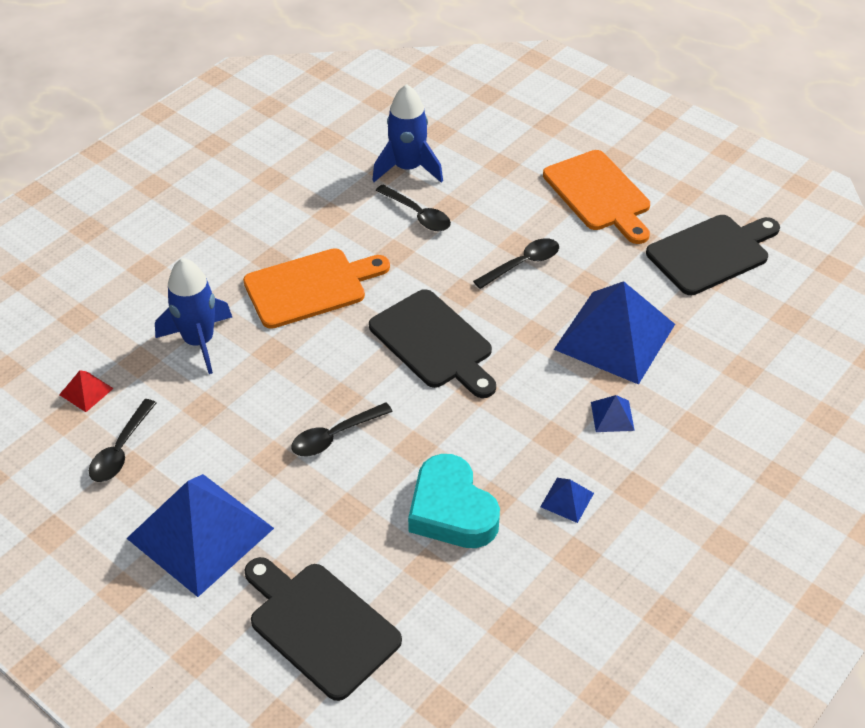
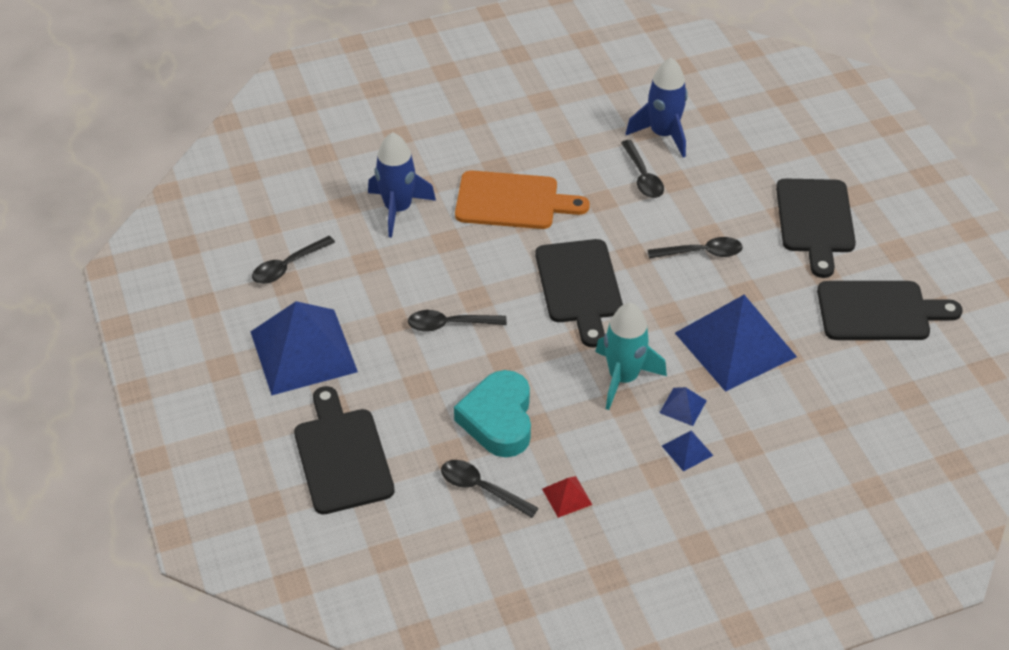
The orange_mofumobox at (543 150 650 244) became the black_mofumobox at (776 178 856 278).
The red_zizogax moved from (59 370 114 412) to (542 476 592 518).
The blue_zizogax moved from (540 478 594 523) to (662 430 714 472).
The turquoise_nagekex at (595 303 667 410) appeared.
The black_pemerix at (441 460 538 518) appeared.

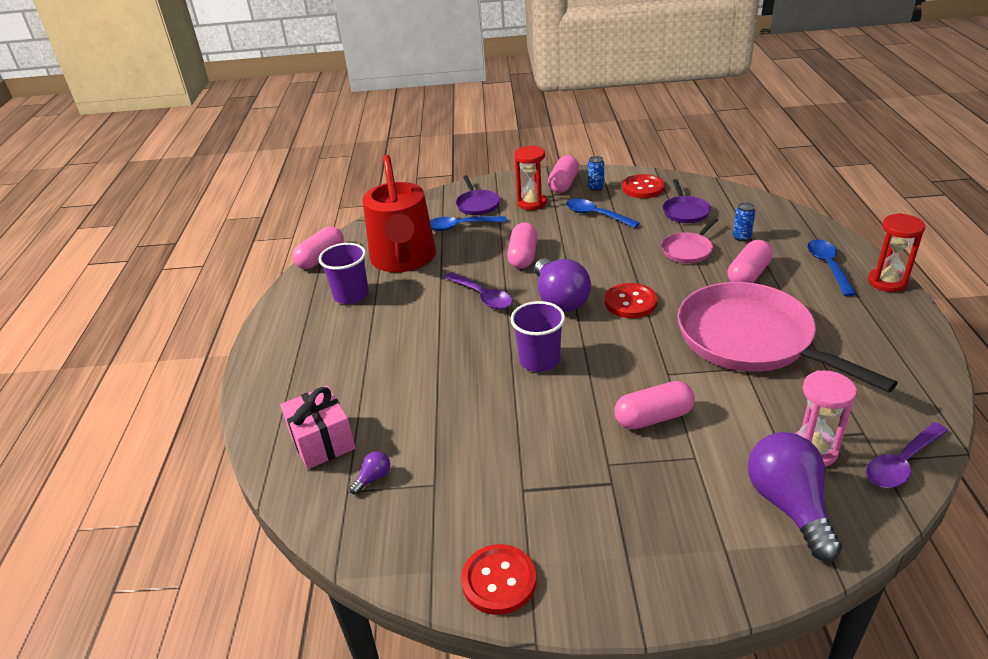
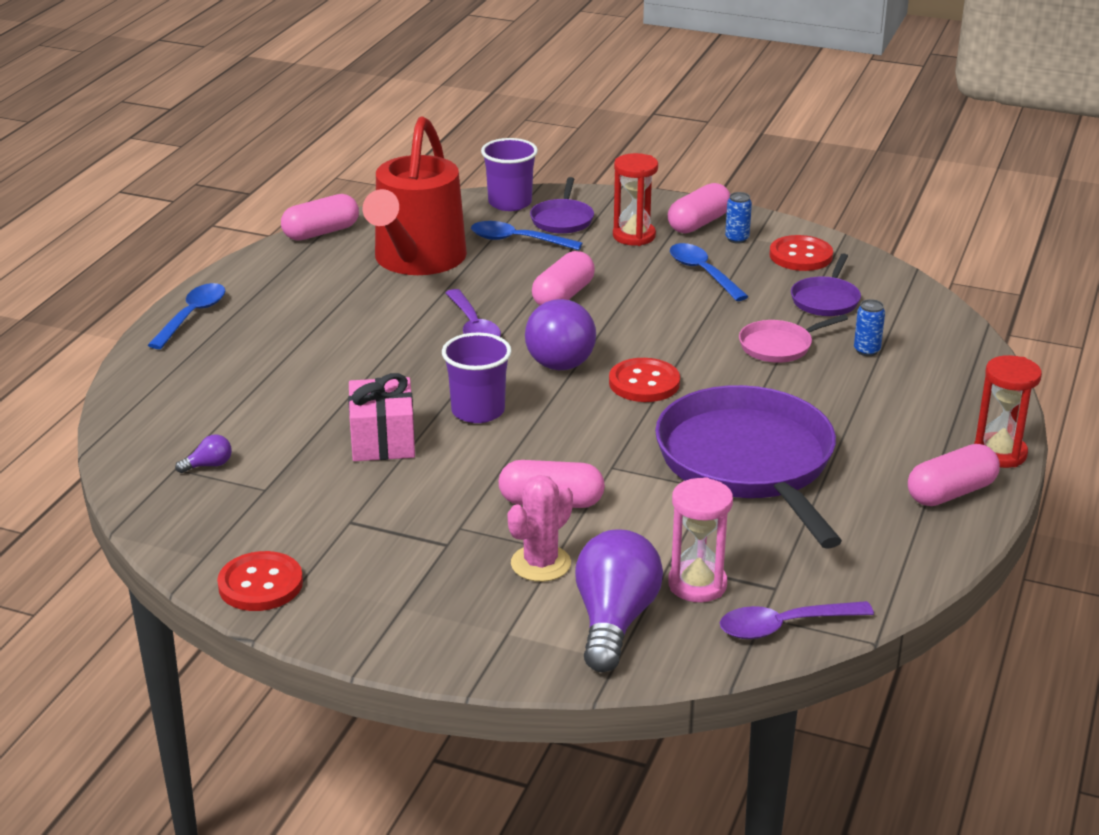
The blue_pemerix moved from (807 239 856 297) to (148 283 225 349).
The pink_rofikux moved from (728 240 773 283) to (908 444 1000 506).
The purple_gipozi moved from (319 243 369 304) to (481 138 538 211).
The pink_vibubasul at (677 282 898 393) became the purple_vibubasul at (655 385 842 549).
The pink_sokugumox moved from (280 385 356 469) to (348 373 415 461).
The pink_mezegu at (508 475 573 582) appeared.

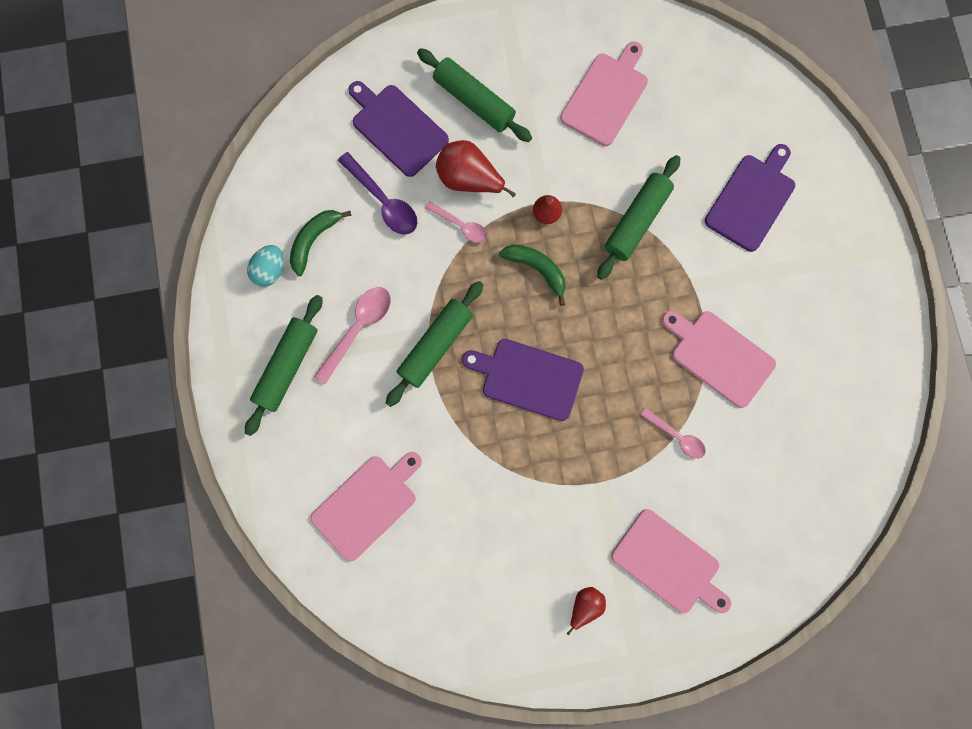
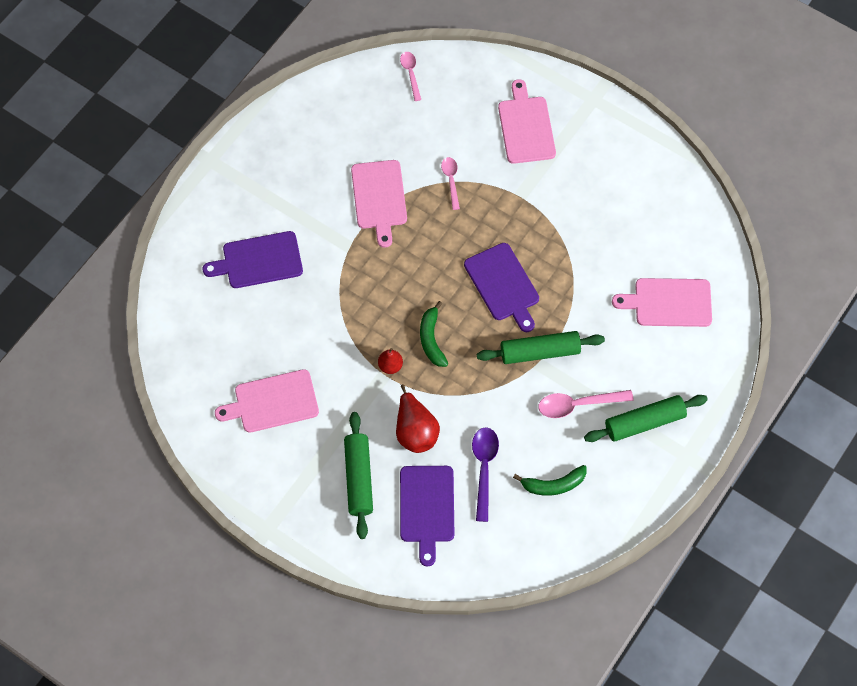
The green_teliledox at (597 155 681 280) disappeared.
The pink_pemerix moved from (425 201 488 243) to (400 52 421 101).
The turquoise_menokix at (247 245 284 287) disappeared.
The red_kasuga at (567 587 606 635) disappeared.

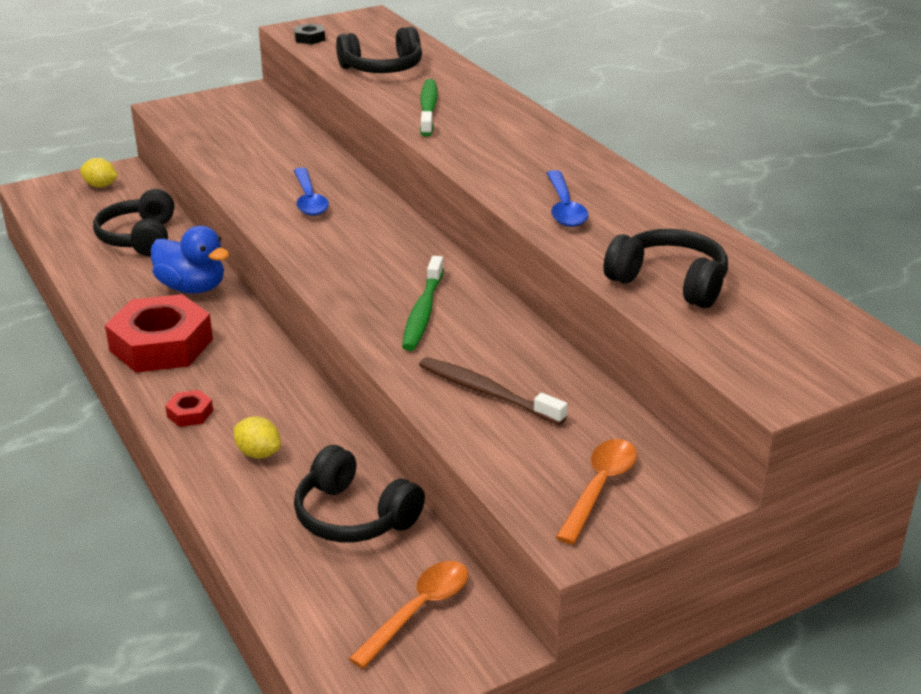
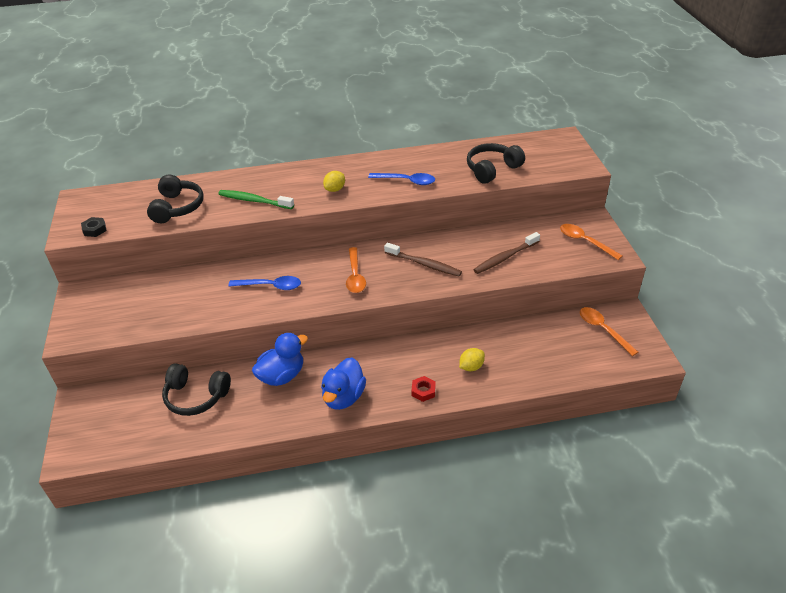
The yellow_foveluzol moved from (80 158 118 188) to (323 171 345 192).
The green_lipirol at (402 256 444 351) became the brown_lipirol at (384 243 462 276).
The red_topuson at (105 294 213 372) was replaced by the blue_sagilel at (321 357 366 410).
The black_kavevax at (294 445 425 542) disappeared.
The orange_pemerix at (346 247 366 293) appeared.

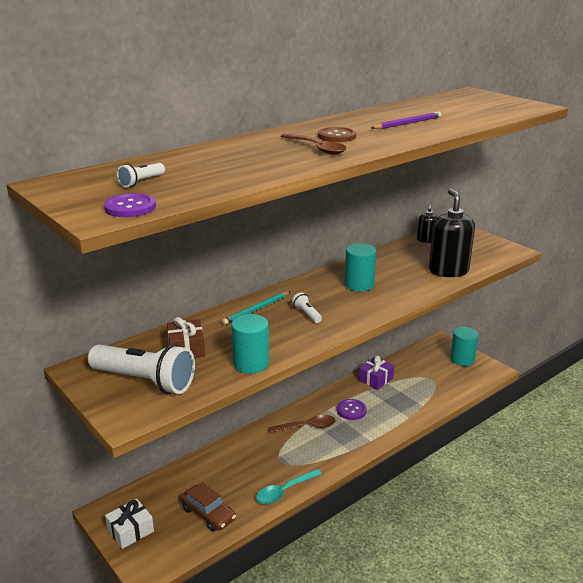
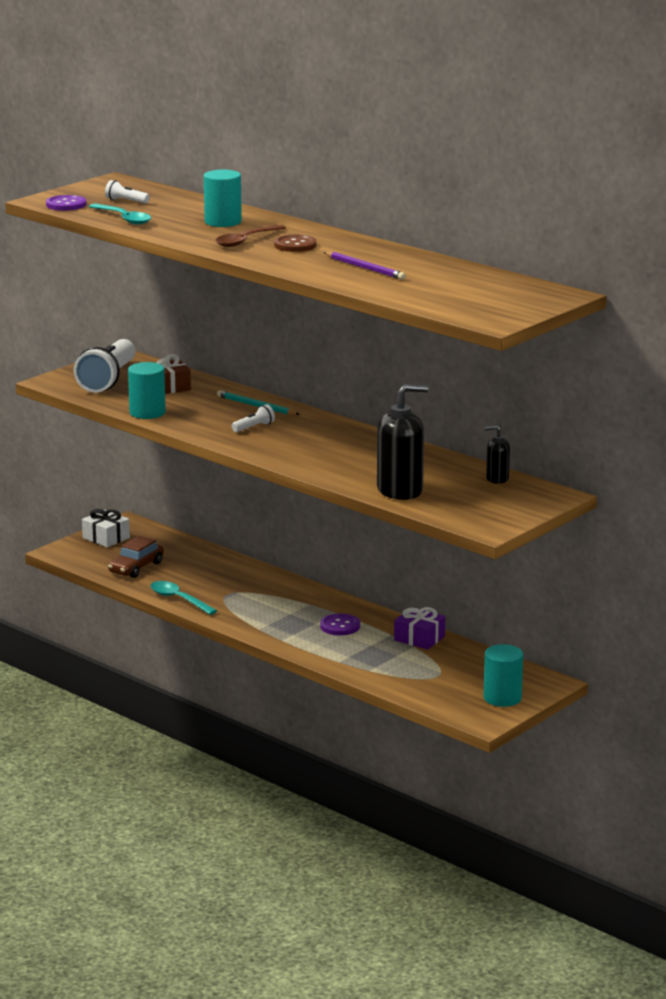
The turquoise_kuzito moved from (345 243 376 291) to (204 170 242 227).
The brown_pemerix at (268 415 336 433) disappeared.
The turquoise_pemerix at (89 203 151 225) appeared.

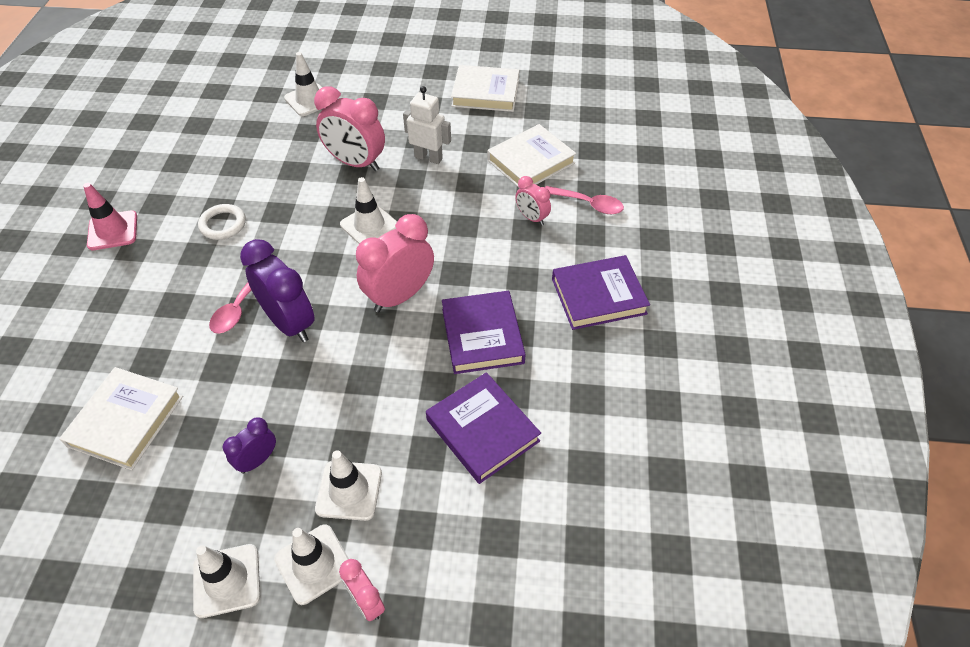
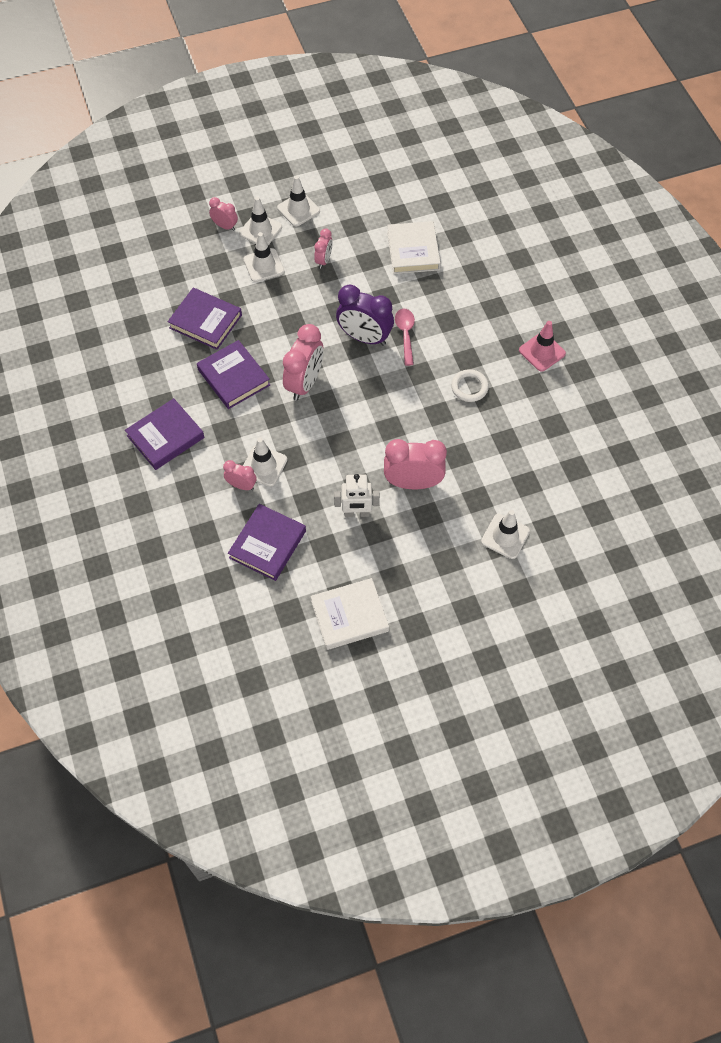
The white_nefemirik at (487 124 576 188) became the purple_nefemirik at (228 504 306 581).
The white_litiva moved from (340 177 397 244) to (243 437 287 487).
The pink_pemerix at (545 186 624 214) disappeared.
The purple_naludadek at (223 417 276 474) became the pink_naludadek at (314 229 333 269).

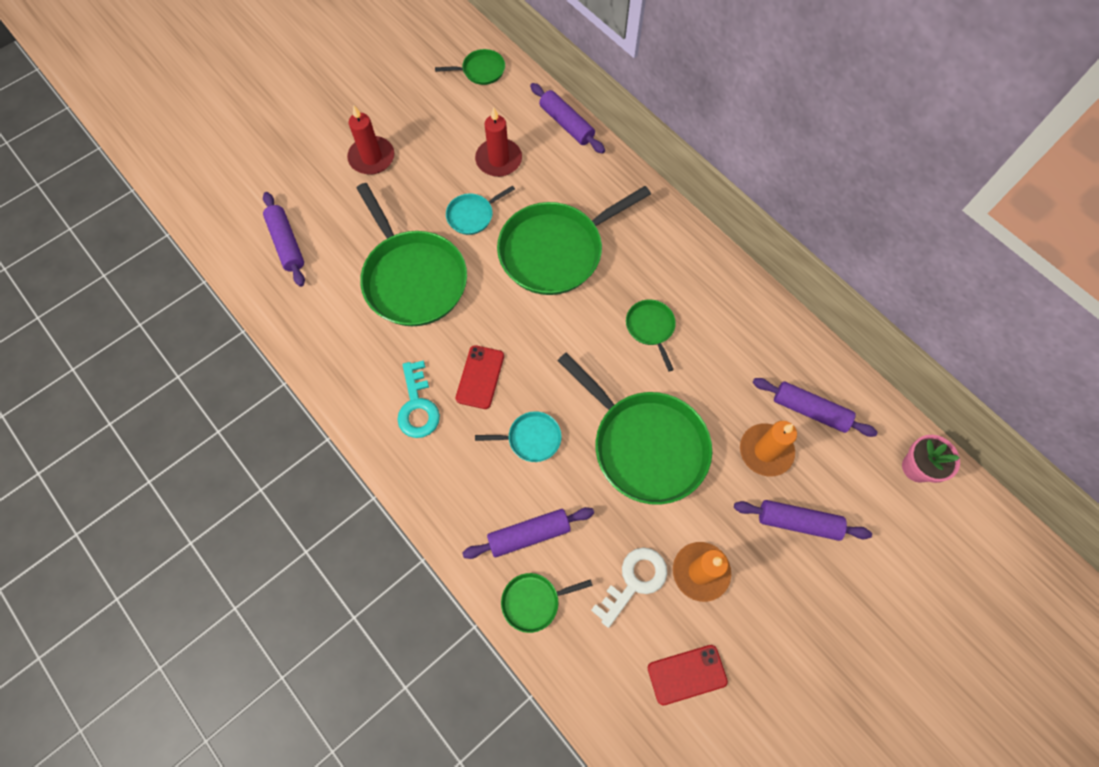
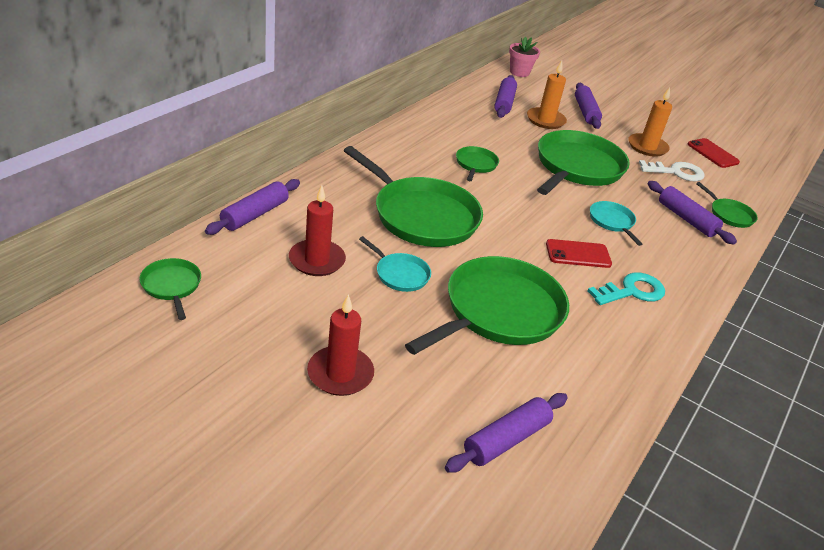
The green_vibubasul at (626 299 676 371) turned 135 degrees clockwise.
The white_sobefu at (591 547 667 628) turned 150 degrees clockwise.

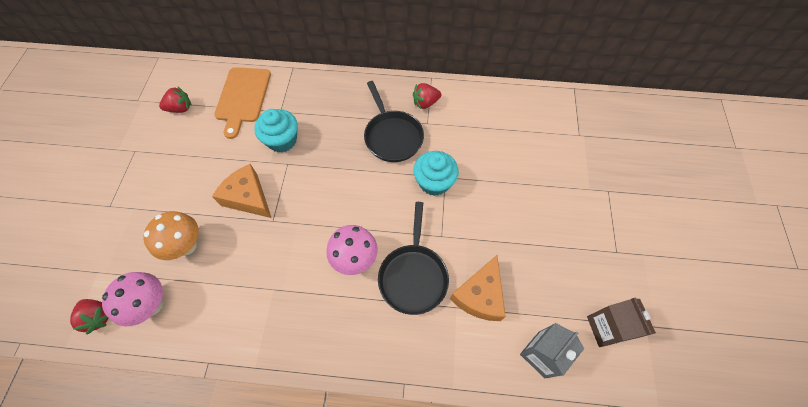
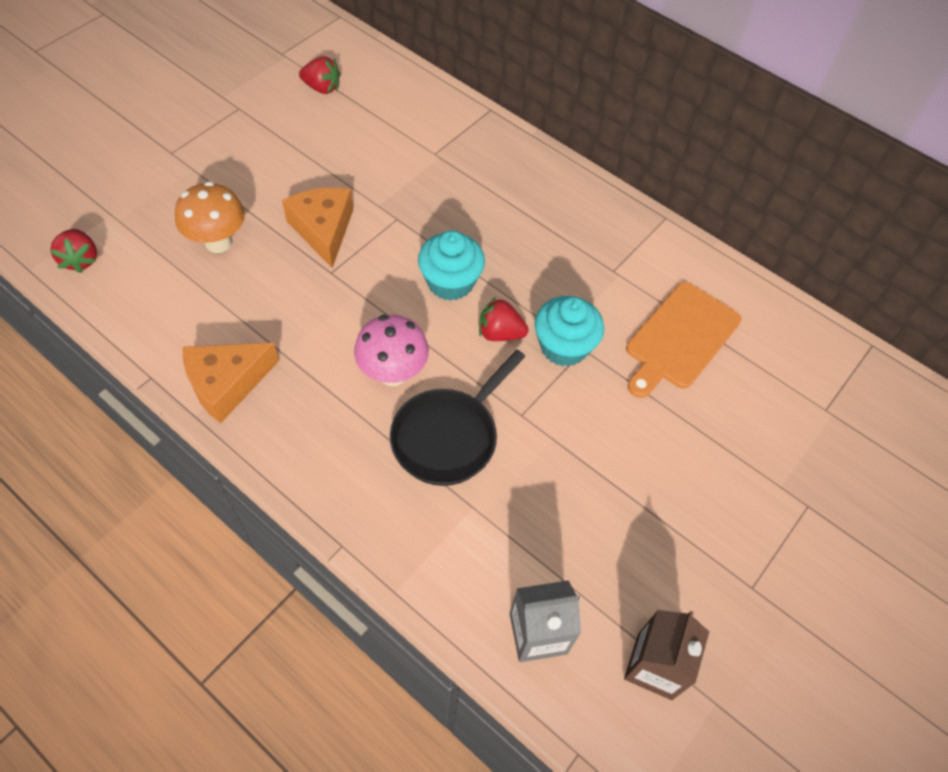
The orange_mofumobox moved from (214 67 271 139) to (626 282 741 398).
The black_vibubasul at (364 81 424 162) disappeared.
The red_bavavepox moved from (413 83 441 109) to (479 297 529 341).
The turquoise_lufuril moved from (254 109 298 153) to (418 230 485 301).
The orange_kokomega moved from (450 255 506 321) to (183 343 279 423).
The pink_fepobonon at (102 272 163 326) disappeared.

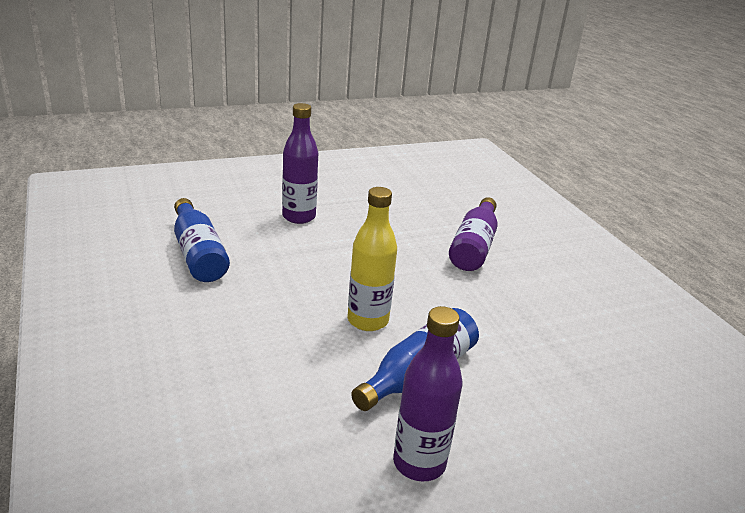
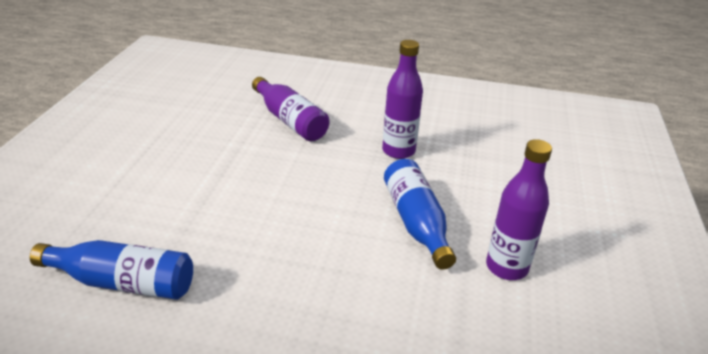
The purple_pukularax moved from (282 103 318 224) to (382 40 423 159).
The yellow_pukularax at (348 187 397 331) disappeared.

